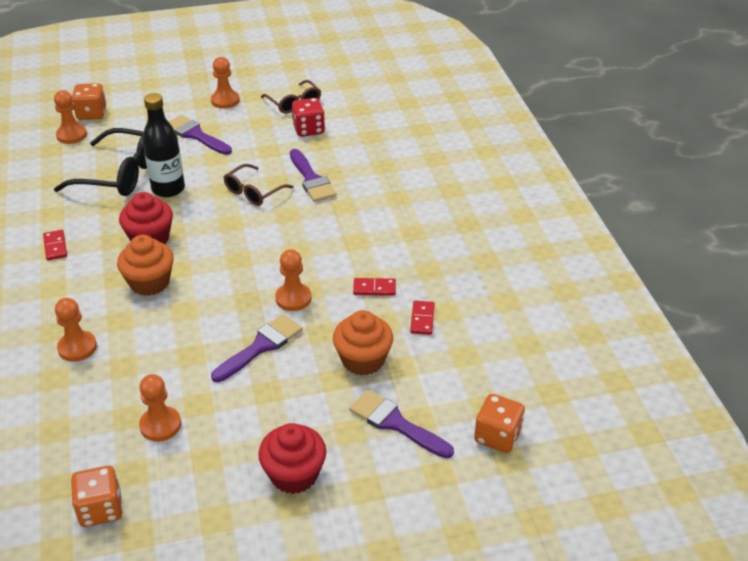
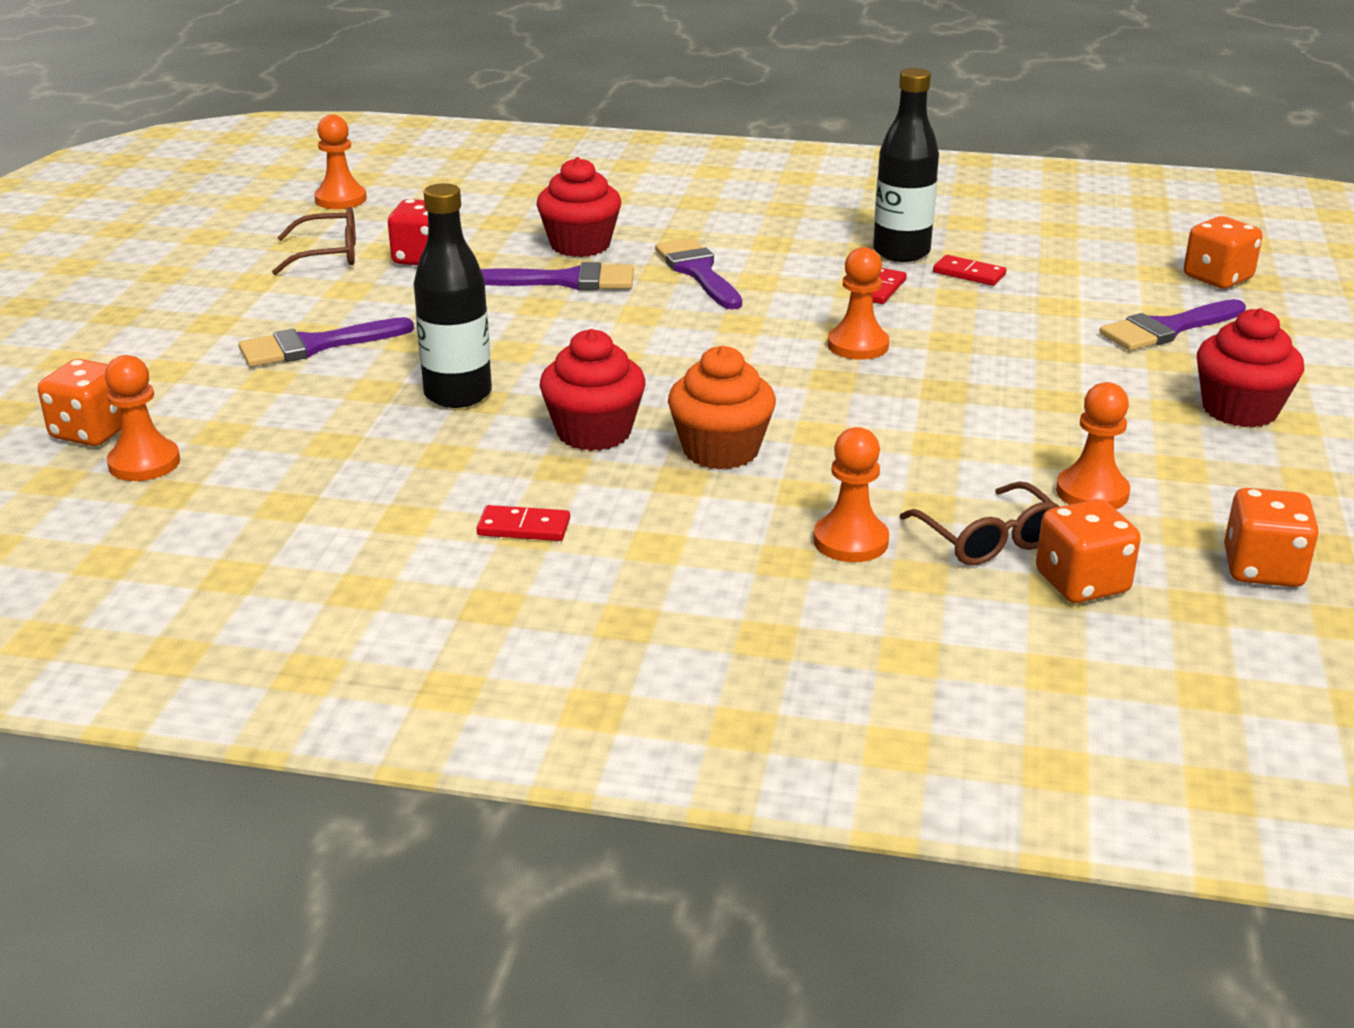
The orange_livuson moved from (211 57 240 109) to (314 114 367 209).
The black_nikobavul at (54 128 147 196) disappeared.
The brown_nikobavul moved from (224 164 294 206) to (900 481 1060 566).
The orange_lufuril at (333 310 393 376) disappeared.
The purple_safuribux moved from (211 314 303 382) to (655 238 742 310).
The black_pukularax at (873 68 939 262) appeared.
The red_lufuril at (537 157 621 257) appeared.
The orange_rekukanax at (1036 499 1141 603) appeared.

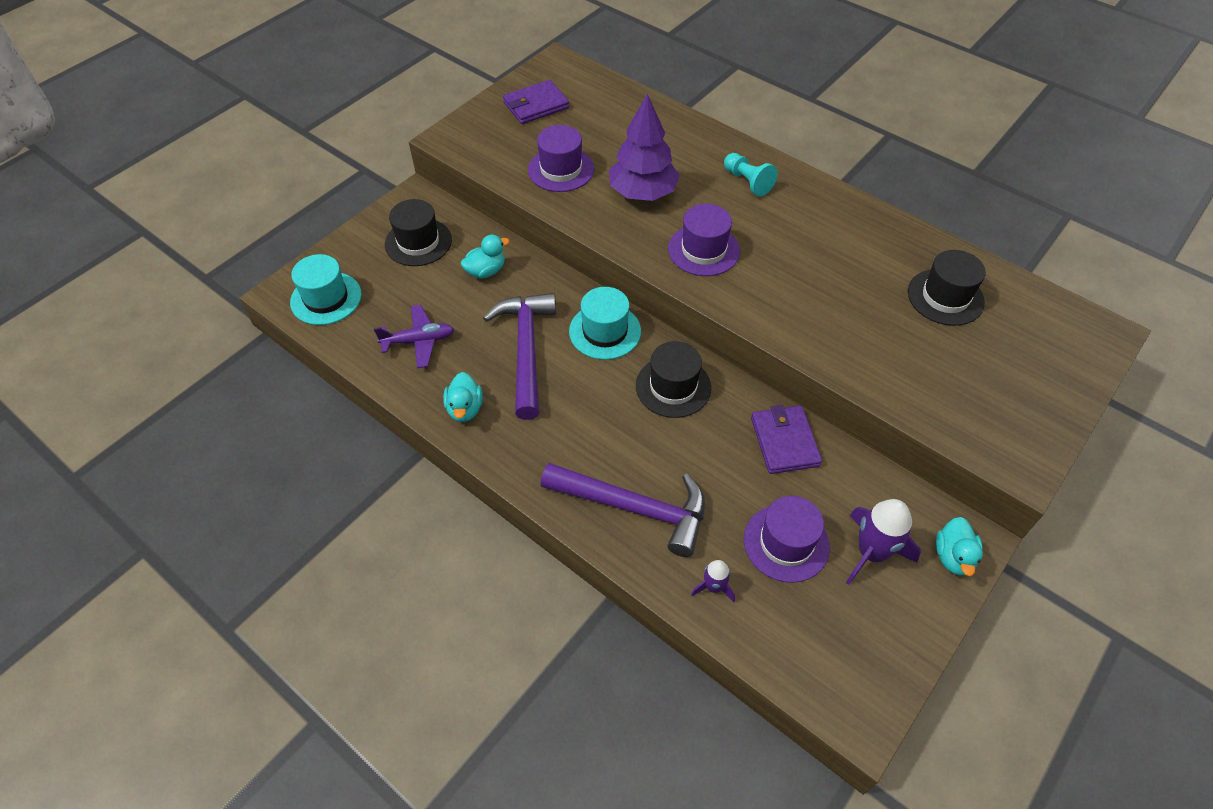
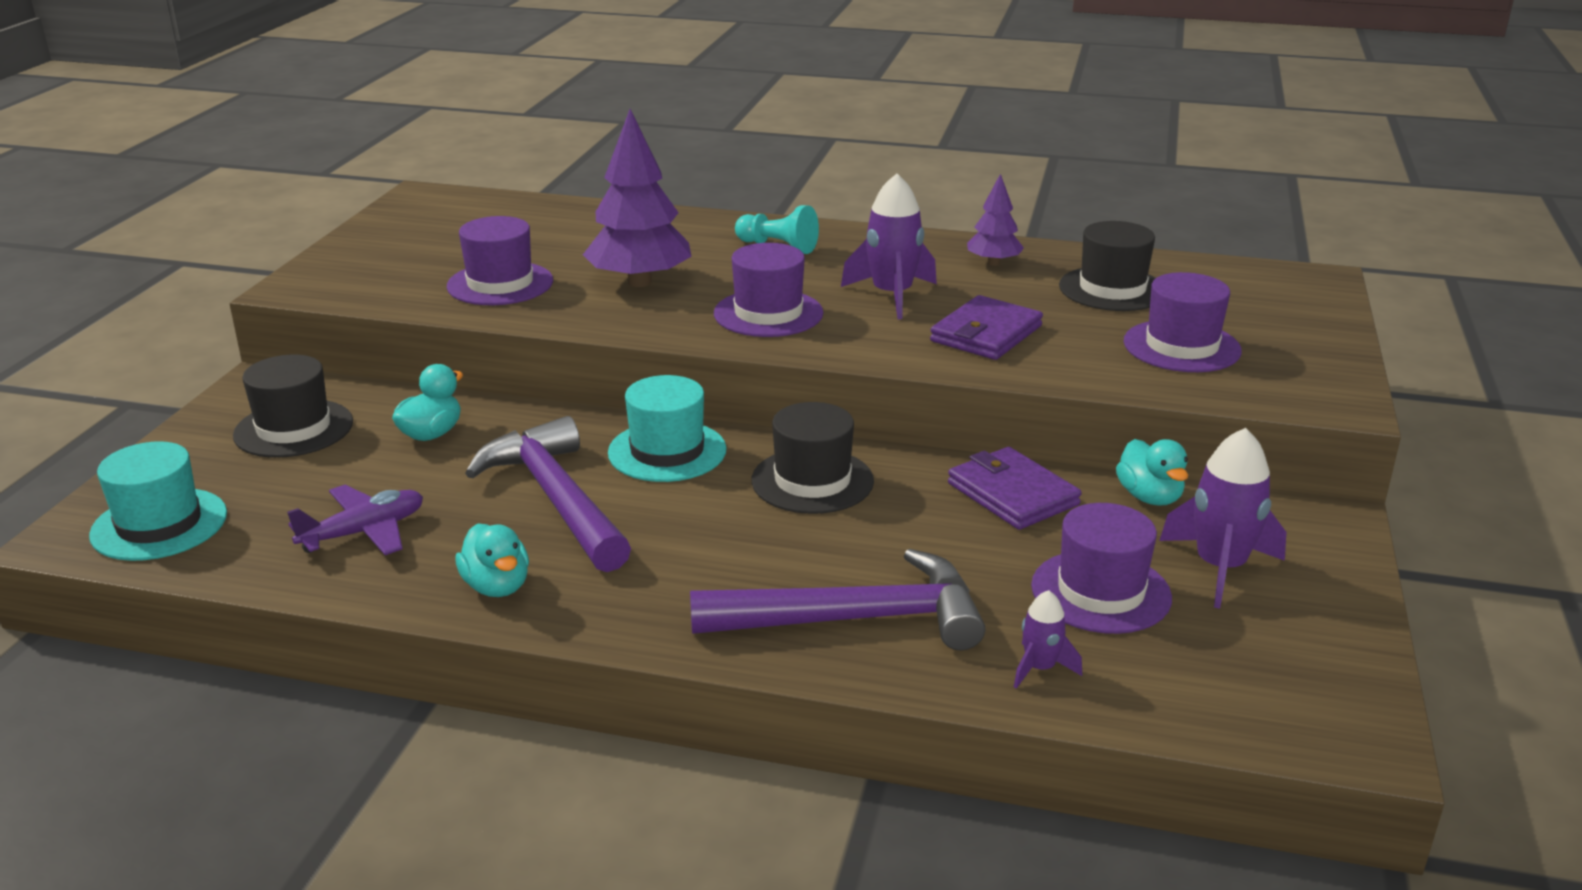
The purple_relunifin moved from (503 80 569 124) to (930 295 1043 360).
The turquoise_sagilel moved from (936 517 983 576) to (1116 439 1188 506).
The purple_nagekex at (841 174 937 319) appeared.
The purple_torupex at (967 174 1024 266) appeared.
The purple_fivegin at (1124 272 1242 372) appeared.

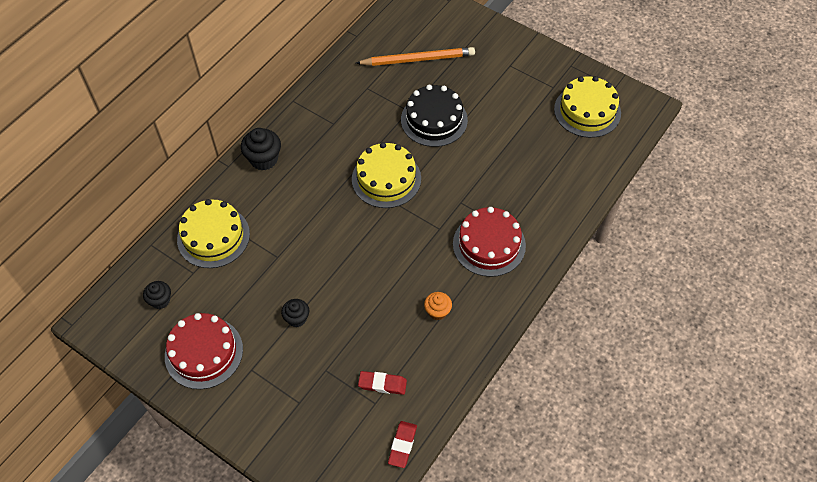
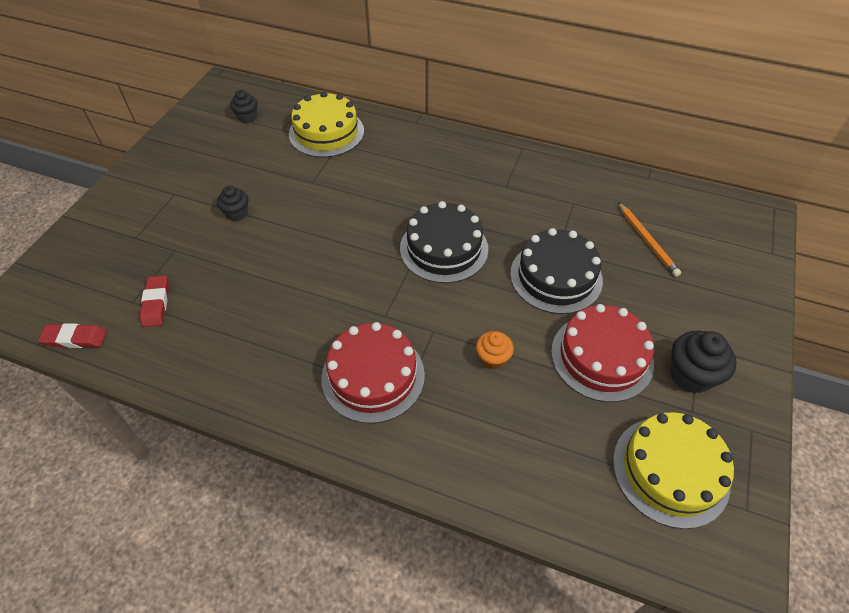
The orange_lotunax at (356 47 475 66) changed to 0.64 times the size.
The black_lufuril moved from (241 128 281 170) to (670 331 736 393).
The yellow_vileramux at (352 142 421 208) became the black_vileramux at (400 201 488 283).
The orange_lufuril moved from (424 292 452 320) to (476 331 514 370).
The red_vileramux moved from (165 313 243 389) to (551 304 654 402).

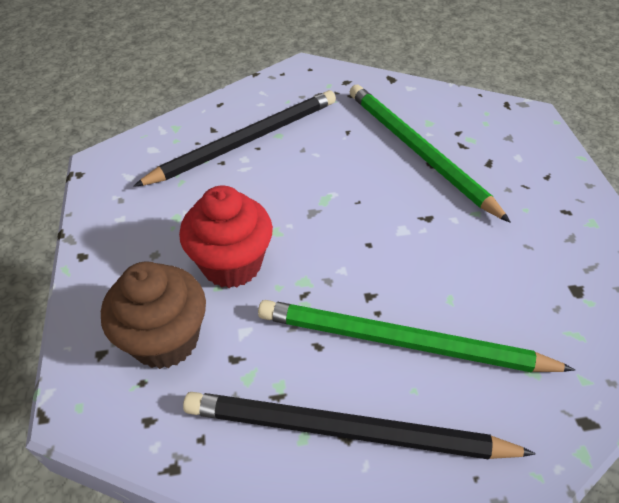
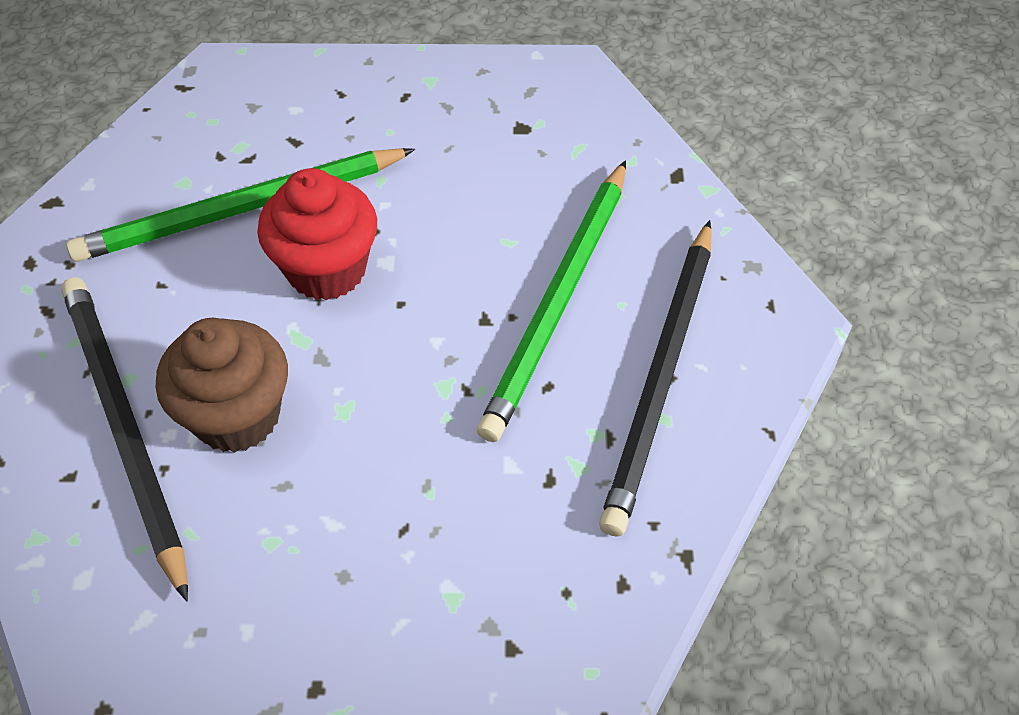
The red_lufuril moved from (179 186 273 288) to (257 168 377 301).
The brown_lufuril moved from (101 261 206 369) to (156 318 288 453).

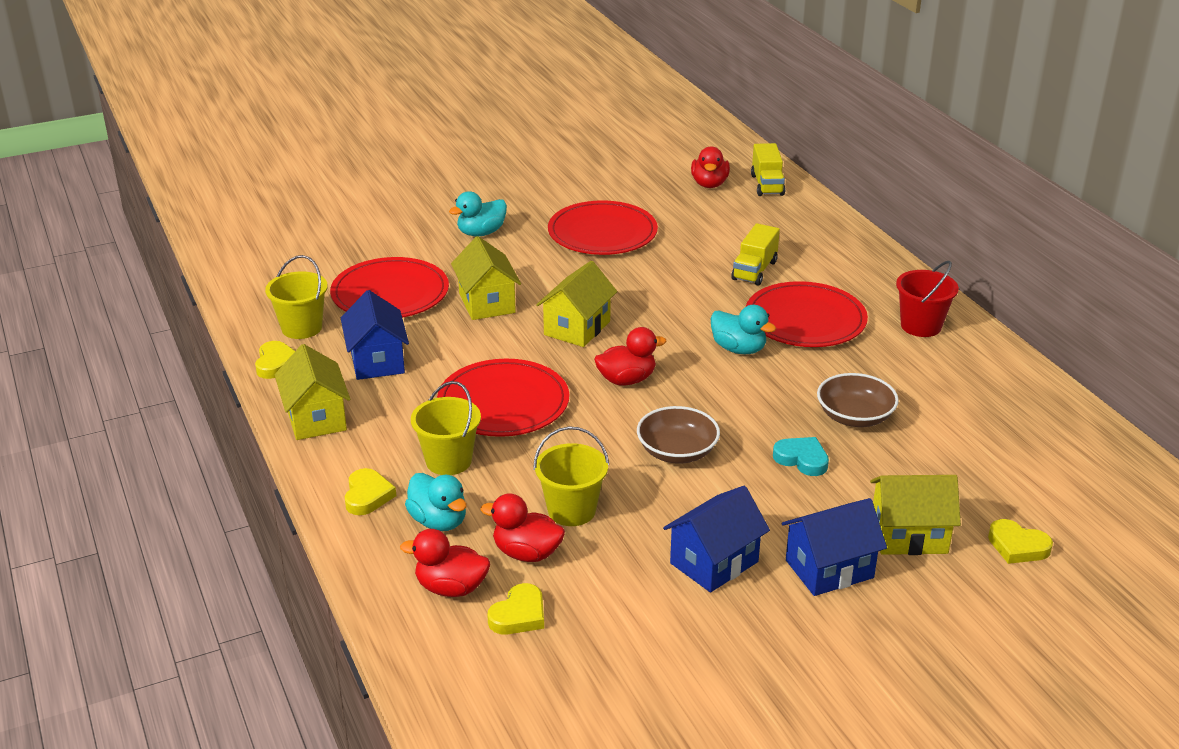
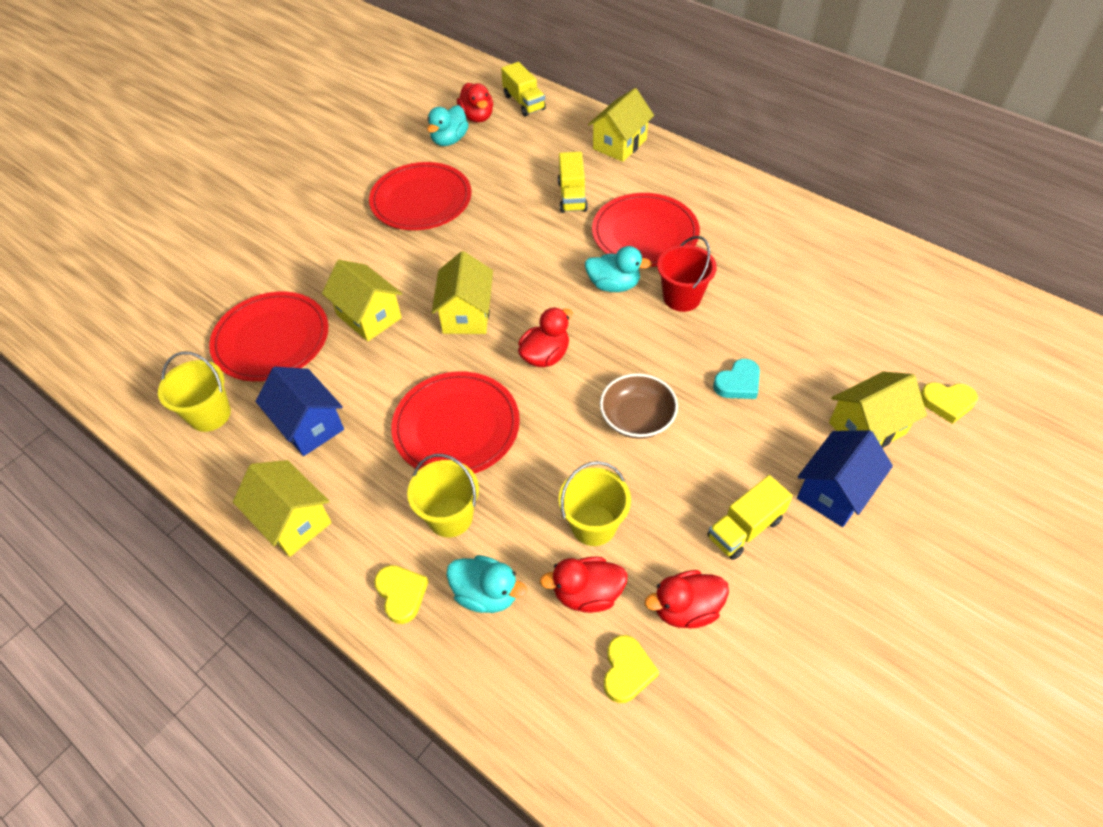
The turquoise_sagilel moved from (449 191 507 236) to (427 105 469 146).
The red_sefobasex moved from (896 261 959 337) to (657 236 717 312).
The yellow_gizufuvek at (255 341 295 379) disappeared.
The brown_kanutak at (817 373 899 427) disappeared.
The turquoise_gizufuvek at (773 437 829 476) turned 135 degrees clockwise.
The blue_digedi at (663 486 770 592) was replaced by the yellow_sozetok at (707 475 793 560).
The red_sagilel moved from (400 529 490 597) to (645 570 729 629).
The yellow_digedi at (588 88 654 162) appeared.

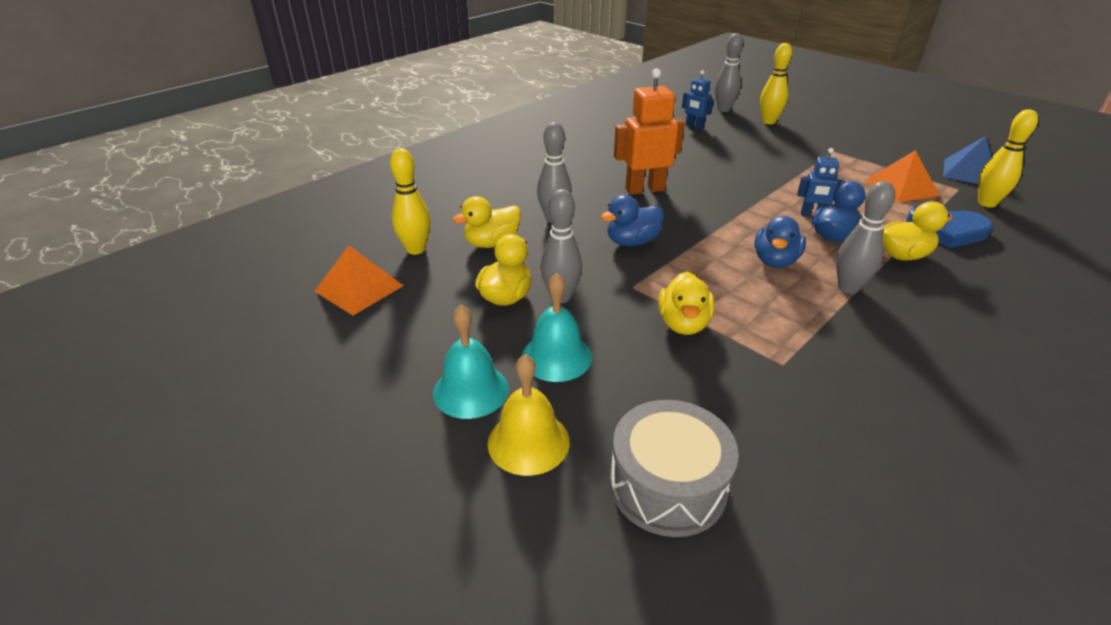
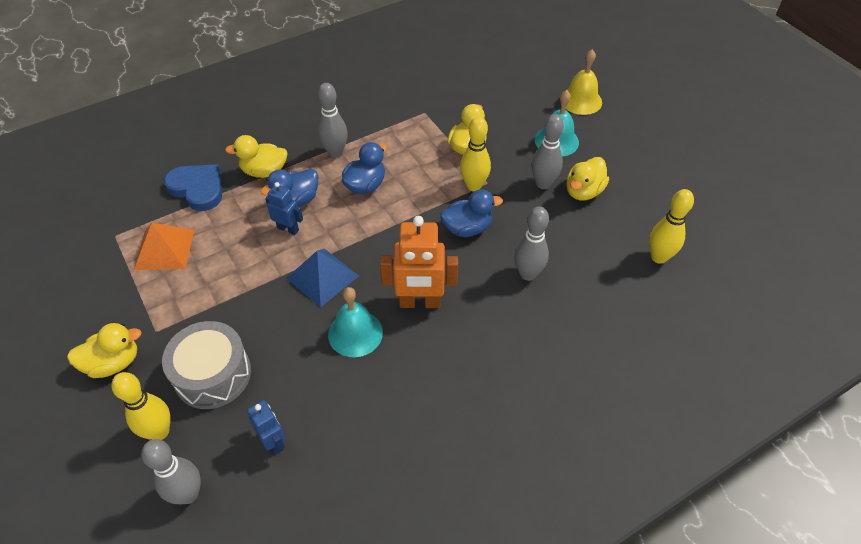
The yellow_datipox moved from (978 109 1038 208) to (460 116 491 192).
The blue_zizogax moved from (943 136 993 184) to (286 249 359 307).
The yellow_sagilel moved from (452 196 521 248) to (67 323 142 378).
The orange_zizogax at (314 245 404 315) disappeared.
The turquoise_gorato moved from (433 305 509 419) to (328 287 383 357).
The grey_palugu moved from (610 400 739 537) to (162 321 251 409).

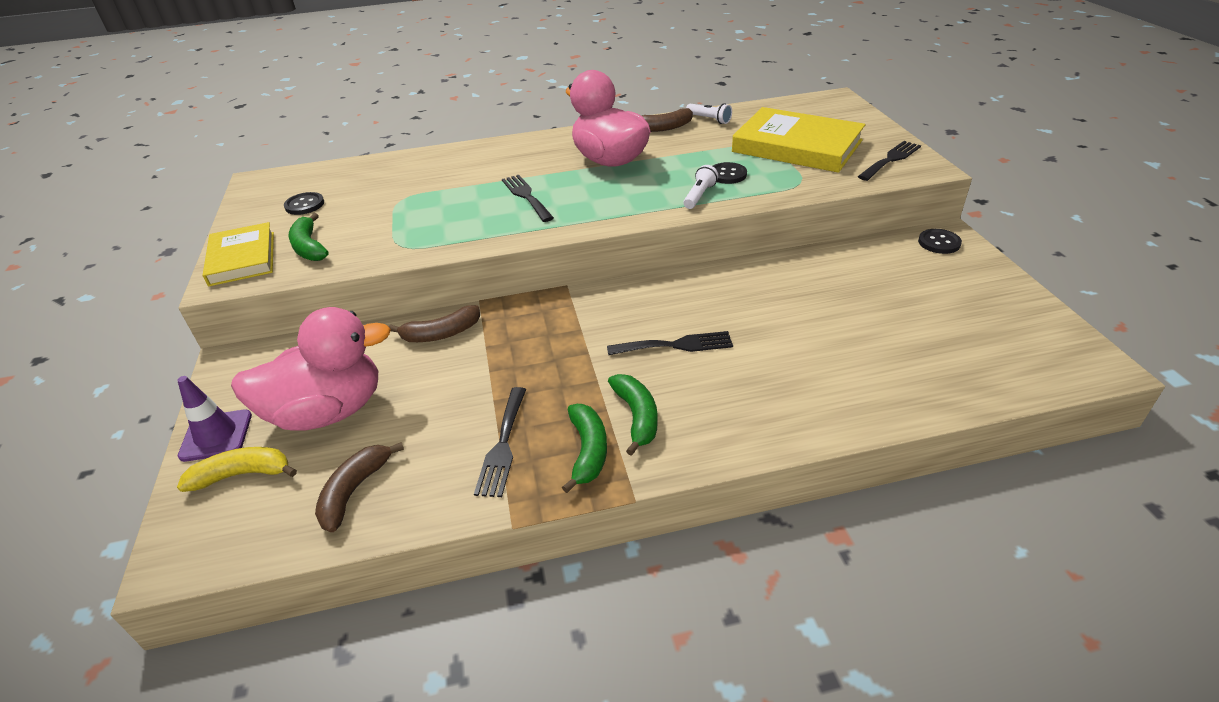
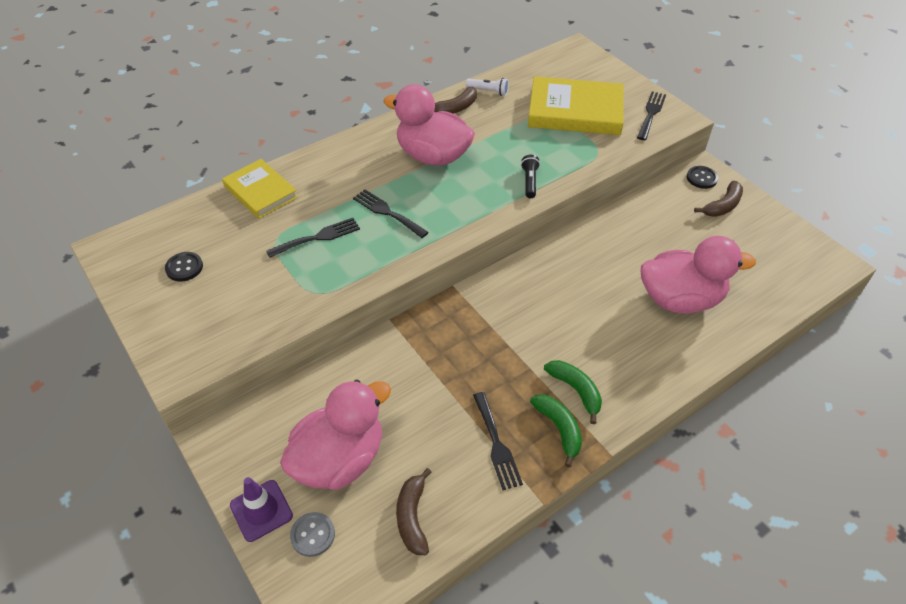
The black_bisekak at (713 162 747 184) disappeared.
The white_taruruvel at (683 165 718 209) became the black_taruruvel at (521 155 540 198).
The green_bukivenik at (289 213 329 261) disappeared.
The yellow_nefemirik moved from (203 222 274 286) to (222 159 298 219).
The brown_bukivenik moved from (388 305 480 342) to (694 181 743 217).
The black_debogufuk moved from (607 331 733 355) to (266 218 360 258).
The yellow_bukivenik at (177 447 297 492) was replaced by the grey_bisekak at (290 512 335 557).
The pink_sagilel at (641 236 756 314) appeared.

